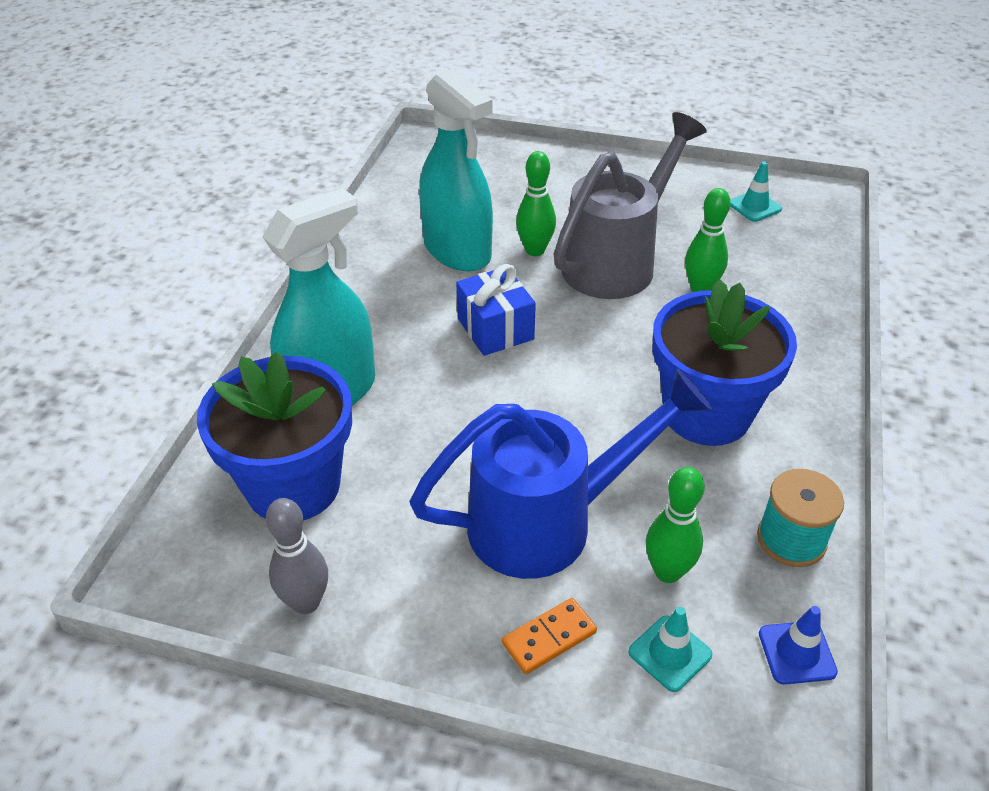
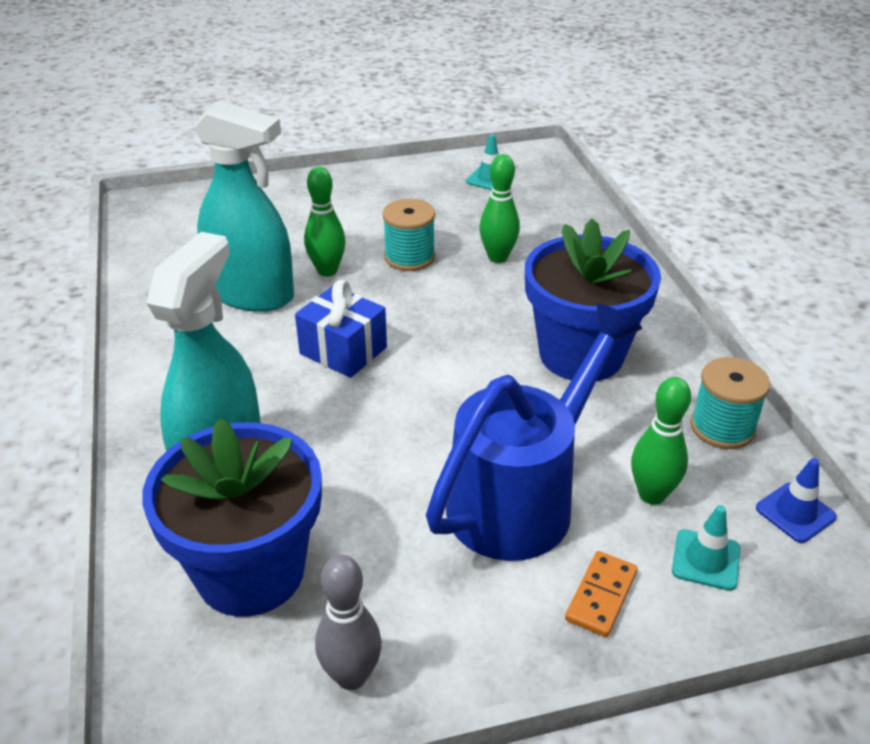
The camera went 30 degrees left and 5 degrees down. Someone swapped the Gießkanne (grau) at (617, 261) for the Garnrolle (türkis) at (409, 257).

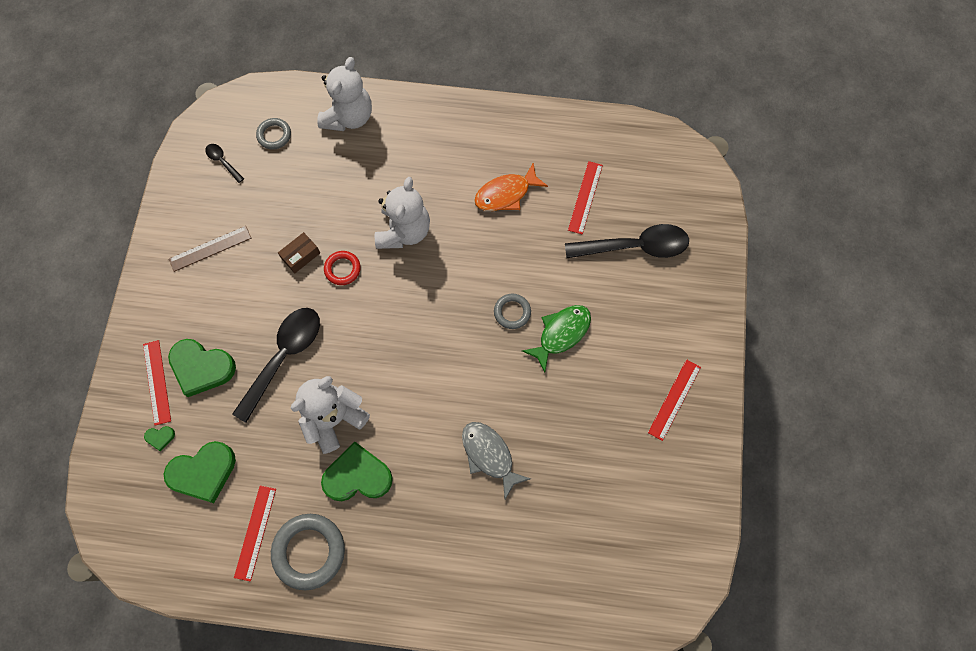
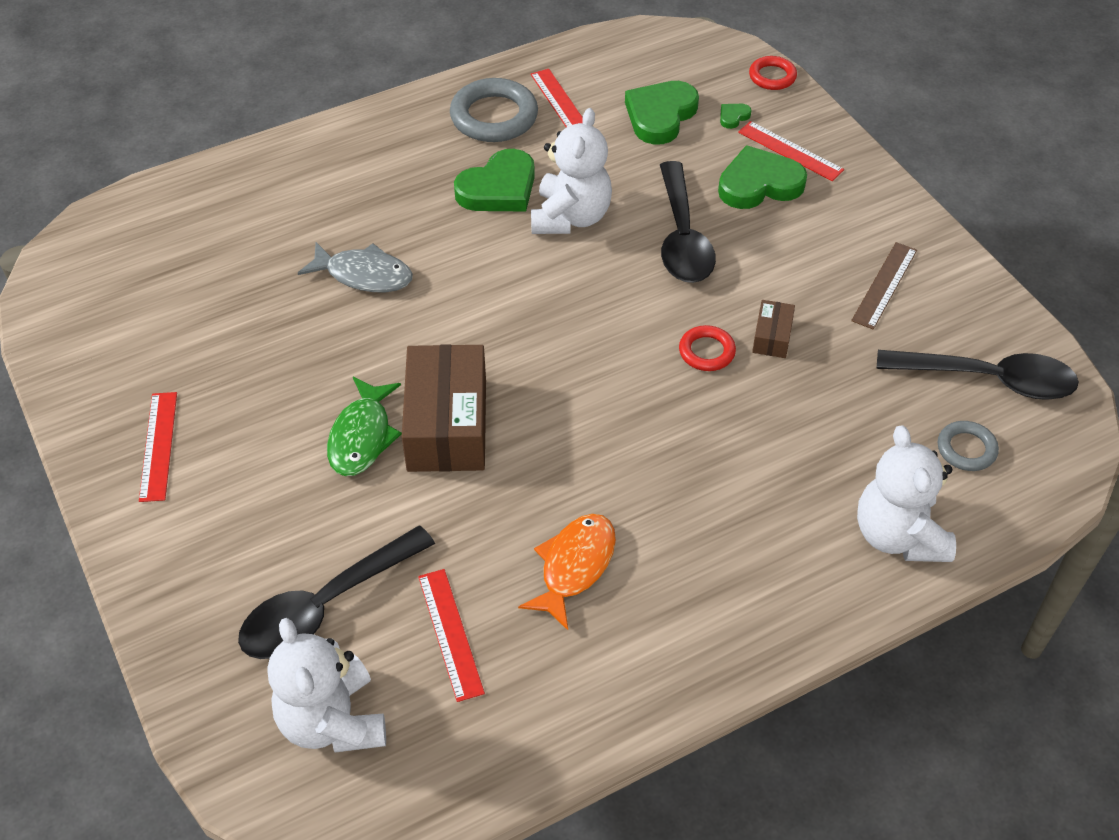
The camera went 145 degrees right and 20 degrees down. Someone carried the Teddybär (weiß) from (404, 231) to (332, 721). Someone swapped the Ring (grau) at (512, 312) for the Schachtel (braun) at (447, 425). Someone put down the Ring (rot) at (772, 76). Someone scaled the Löffel (schwarz) at (223, 161) by 2.23.

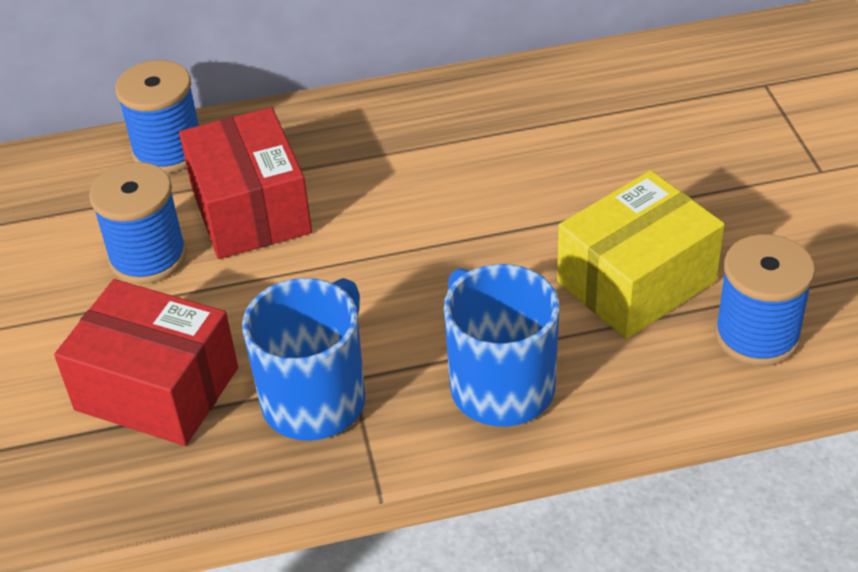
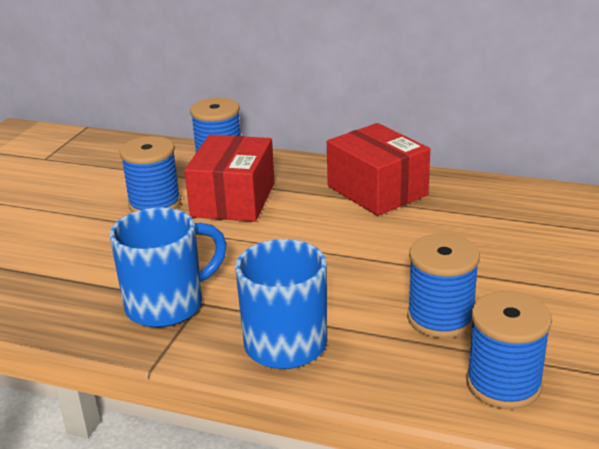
The camera went 30 degrees right and 15 degrees down. Someone carried the Schachtel (rot) from (157, 389) to (377, 190). Someone swapped the Schachtel (gelb) at (636, 281) for the Garnrolle (blau) at (440, 318).

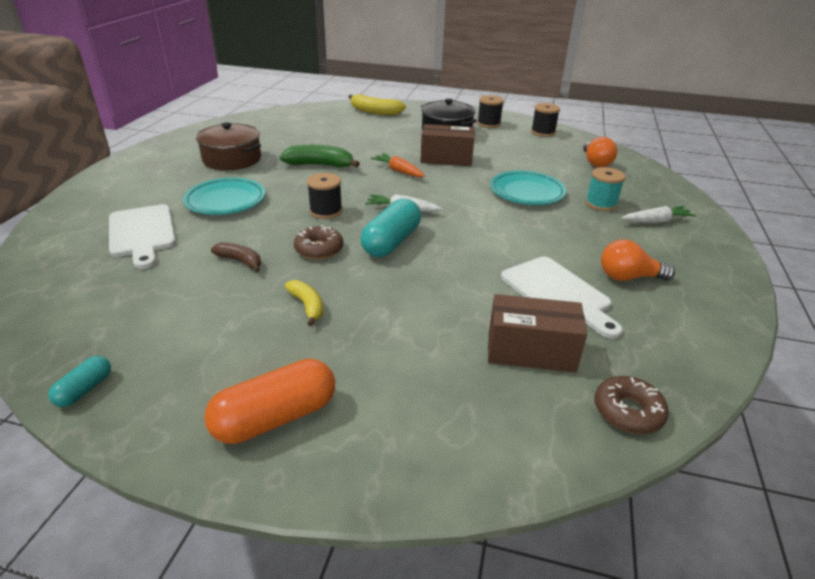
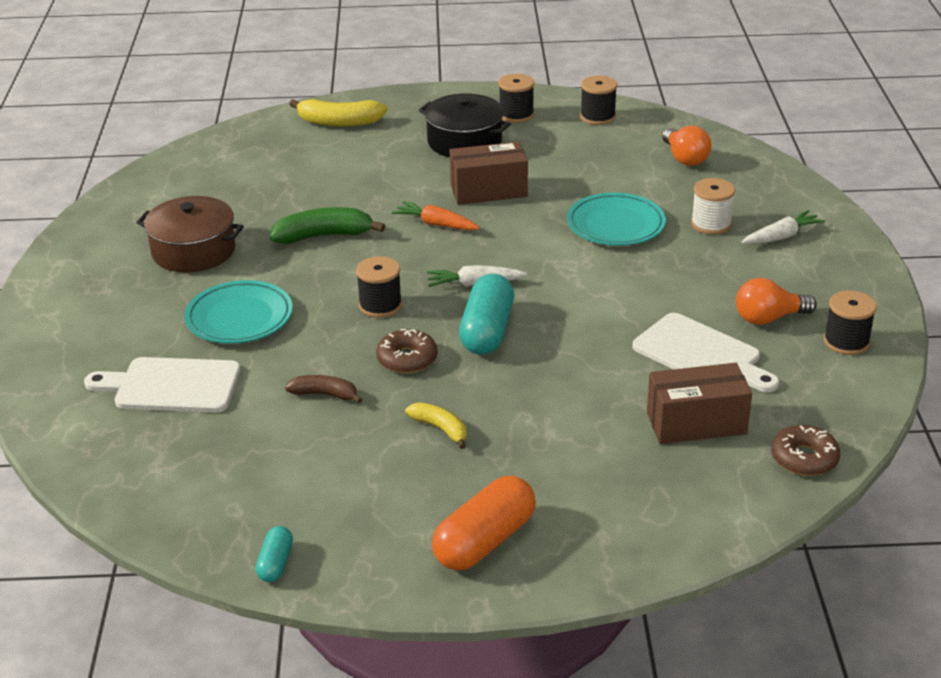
The camera went 15 degrees left and 0 degrees up. Someone rotated the Schneidebrett (weiß) at (142, 233) by 135 degrees clockwise. Someone repainted the Garnrolle (türkis) at (601, 204), which became the Garnrolle (weiß) at (711, 224). Someone put down the Garnrolle (schwarz) at (846, 342).

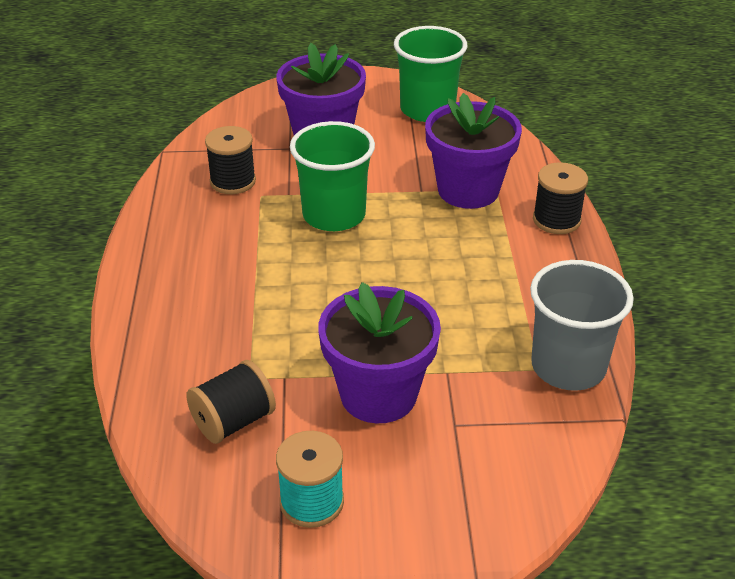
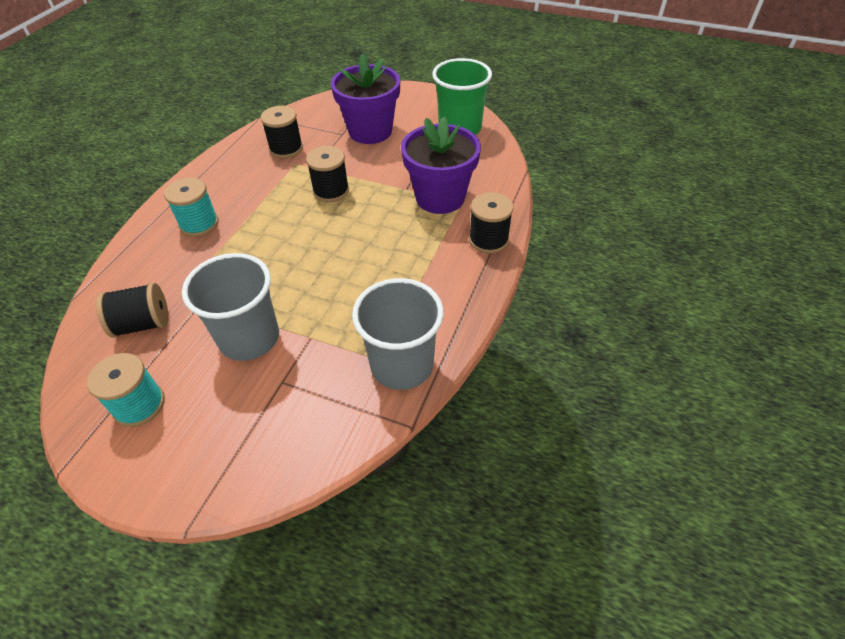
The camera went 25 degrees right and 10 degrees up. Someone put down the Garnrolle (türkis) at (199, 224). Someone swapped the Blumentopf (lila) at (378, 394) for the Becher (grau) at (249, 338). Someone swapped the Becher (grün) at (334, 215) for the Garnrolle (schwarz) at (331, 191).

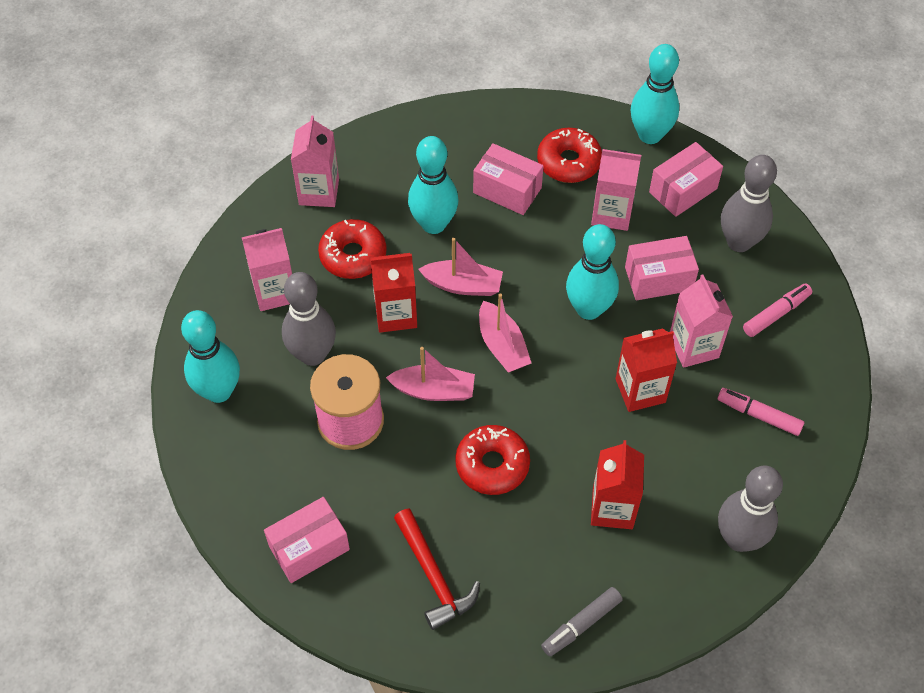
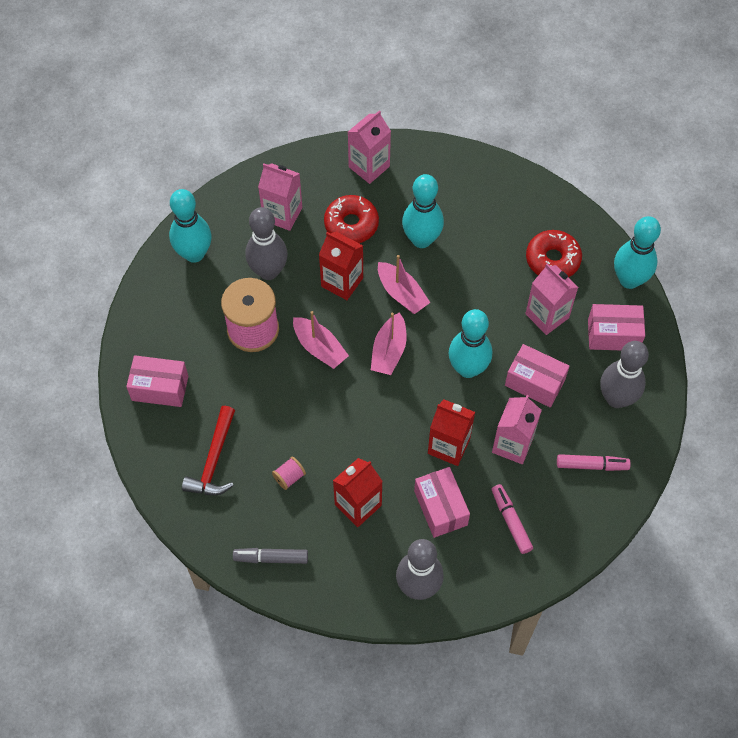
The camera went 40 degrees right and 5 degrees up. Someone put down the Garnrolle (rosa) at (289, 477). Someone carried the Schachtel (rosa) from (507, 190) to (440, 508). Someone took away the Donut (rot) at (492, 465).

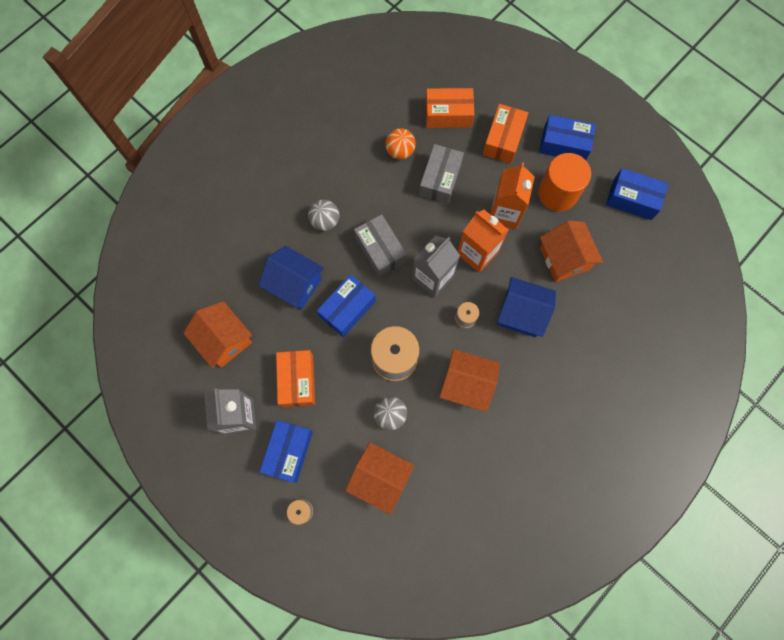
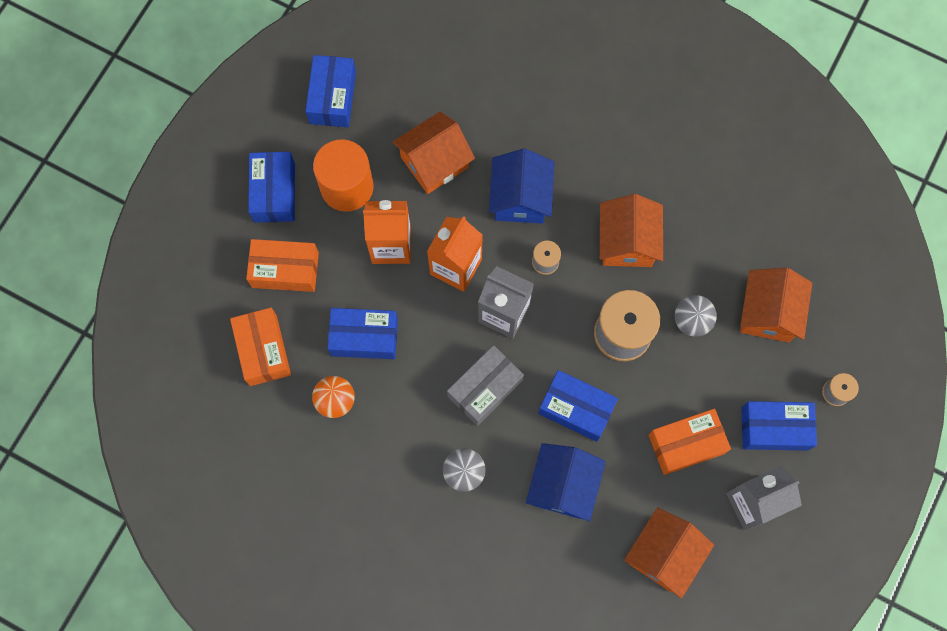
The camera went 105 degrees left and 0 degrees up. Someone repainted the Schachtel (grau) at (440, 179), which became the Schachtel (blau) at (364, 337).

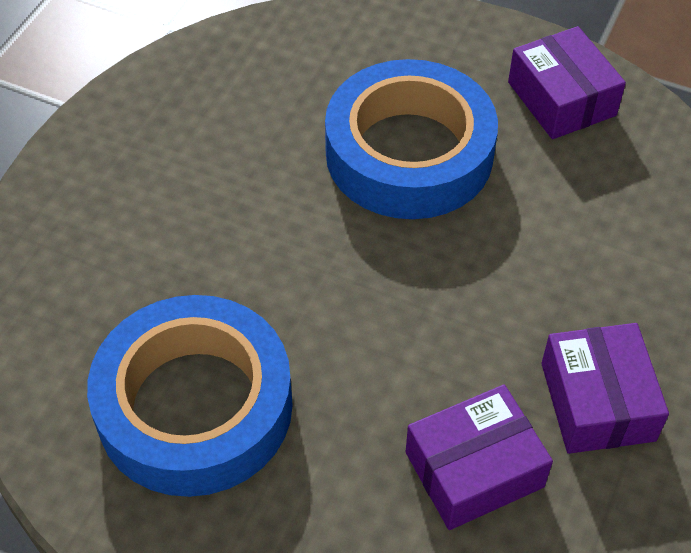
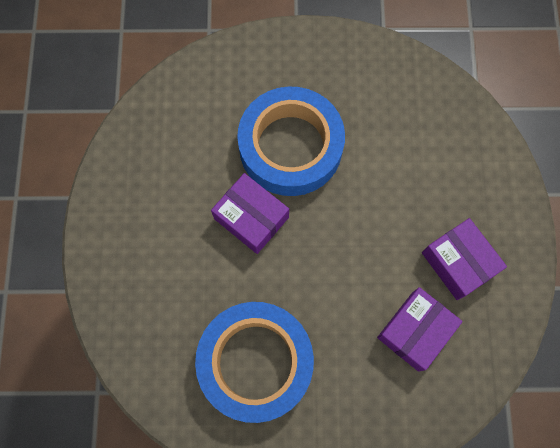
The camera went 25 degrees left and 20 degrees up. Someone carried the Schachtel (lila) from (561, 99) to (251, 218).

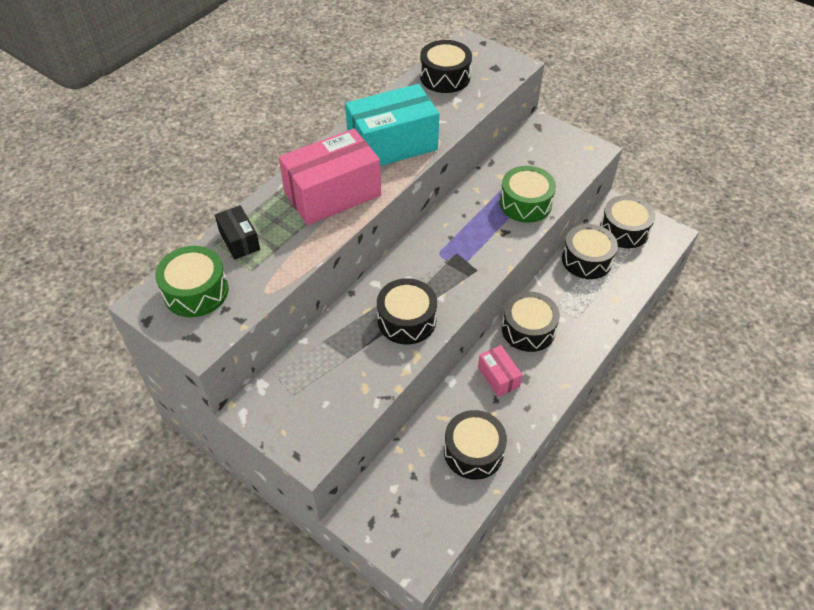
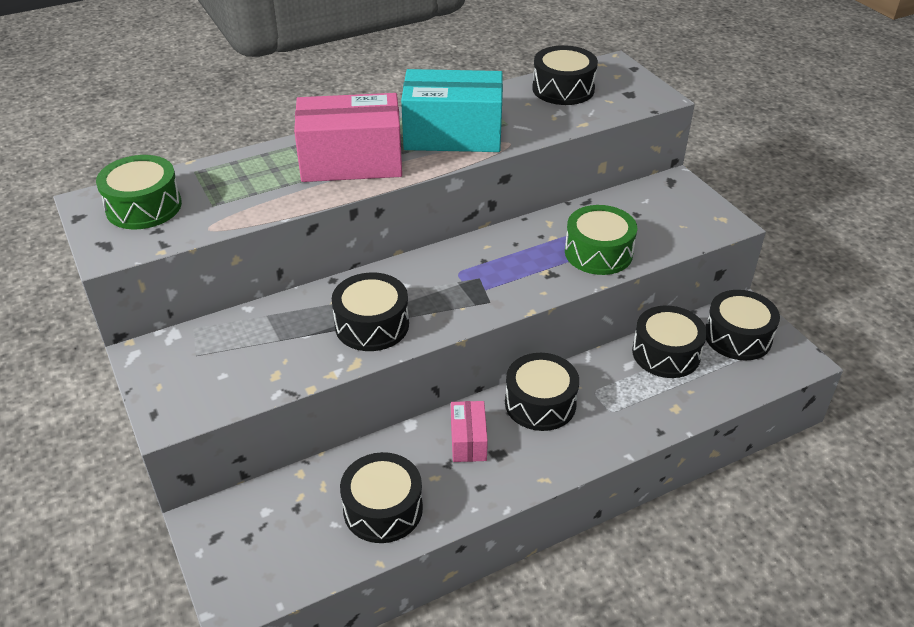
The camera went 25 degrees right and 10 degrees down. Someone took away the Schachtel (schwarz) at (239, 240).

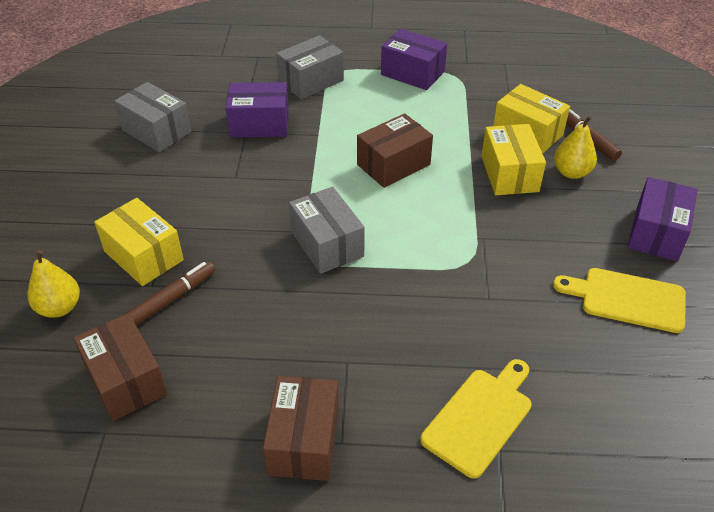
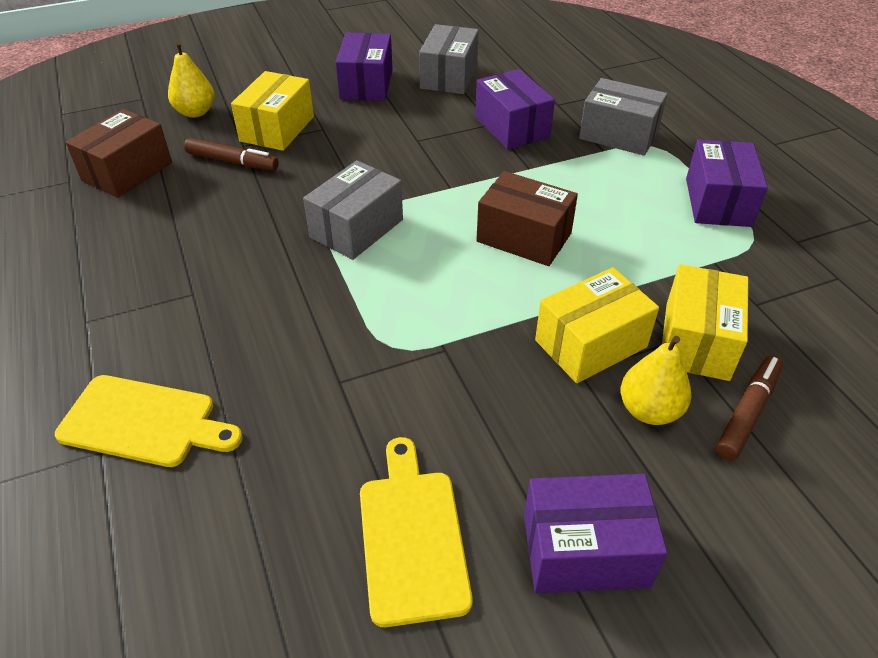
The camera went 65 degrees right and 0 degrees up. Someone put down the Schachtel (lila) at (366, 84). Someone took away the Schachtel (braun) at (304, 441).

